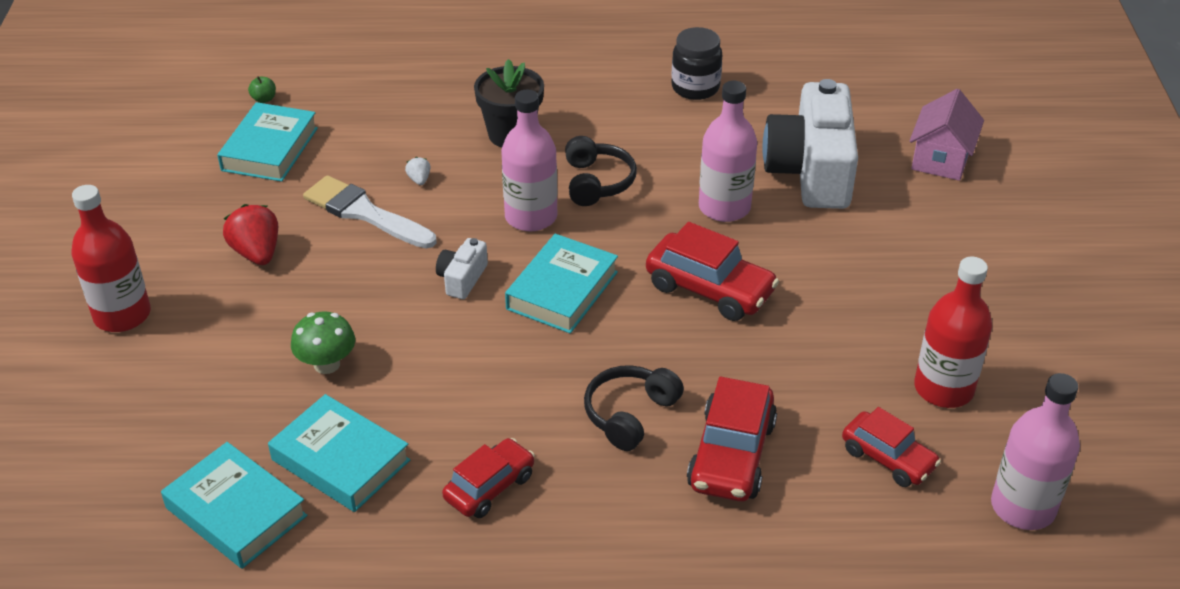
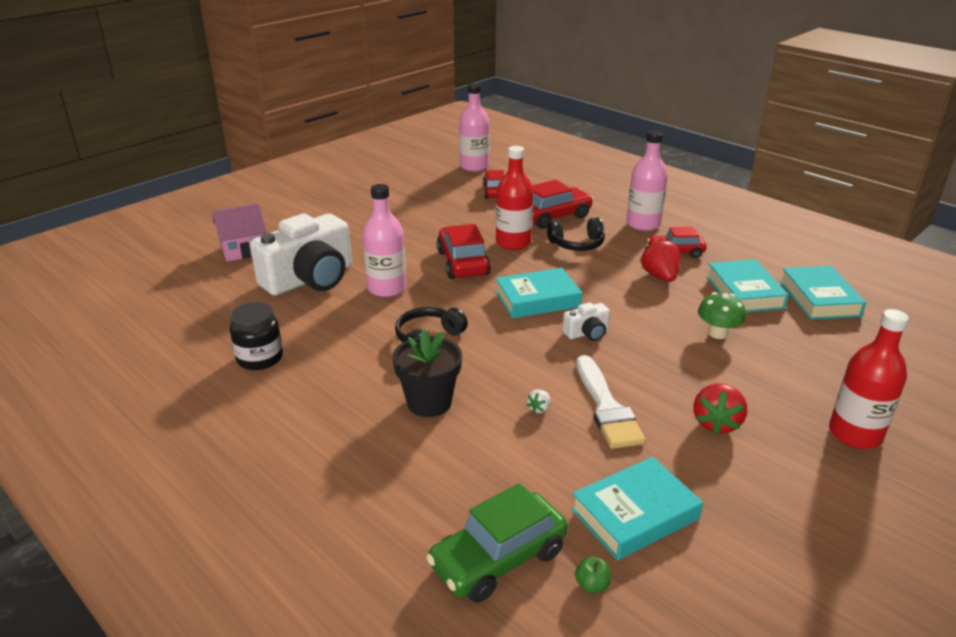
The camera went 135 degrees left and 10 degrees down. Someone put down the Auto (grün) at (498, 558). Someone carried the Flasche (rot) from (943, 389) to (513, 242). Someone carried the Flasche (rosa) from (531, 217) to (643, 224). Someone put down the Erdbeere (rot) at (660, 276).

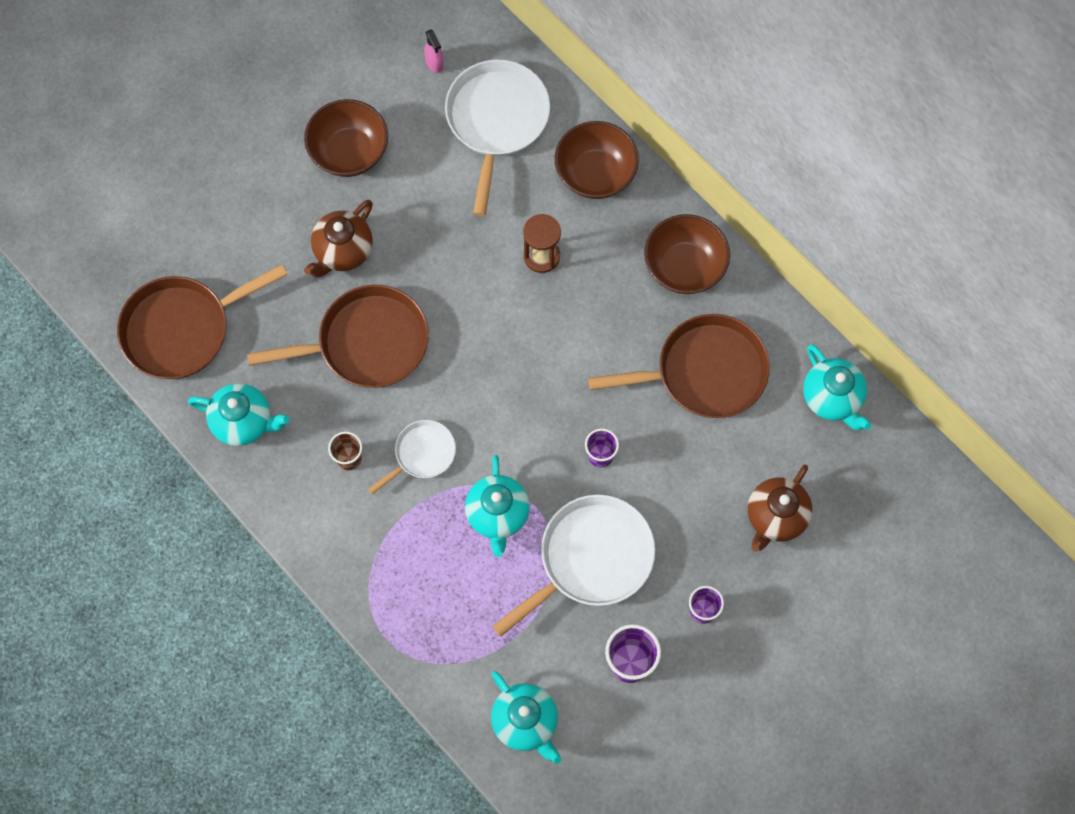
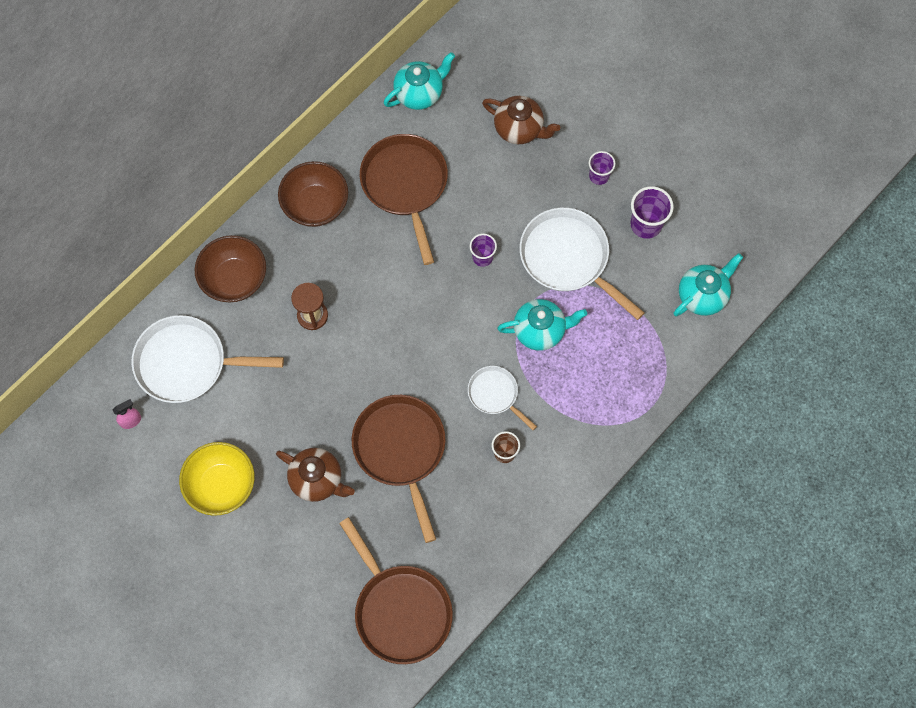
The camera went 95 degrees left and 0 degrees up. Someone repainted the Schüssel (braun) at (349, 152), which became the Schüssel (gelb) at (221, 485). Someone took away the Teekanne (türkis) at (243, 422).

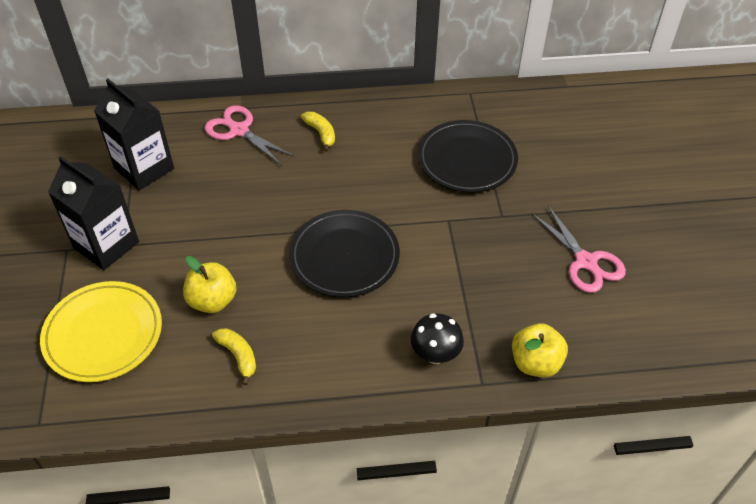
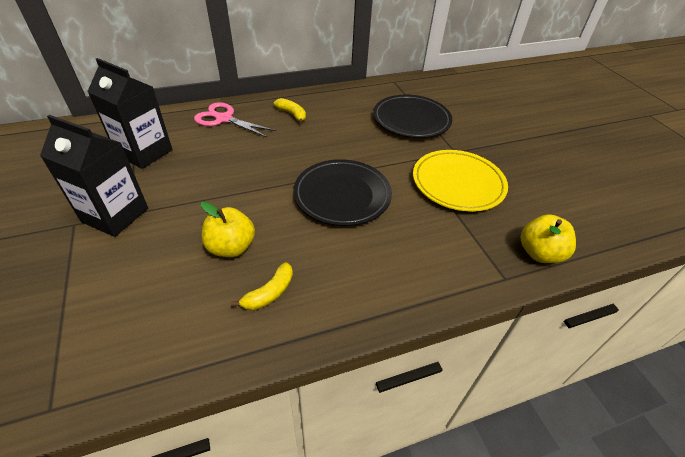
The camera went 15 degrees left and 5 degrees down. Someone rotated the Banane (gelb) at (238, 356) by 90 degrees clockwise. Someone carried the Teller (gelb) from (103, 334) to (458, 183). Someone took away the Pilz (schwarz) at (435, 354). Someone took away the Schere (rosa) at (585, 262).

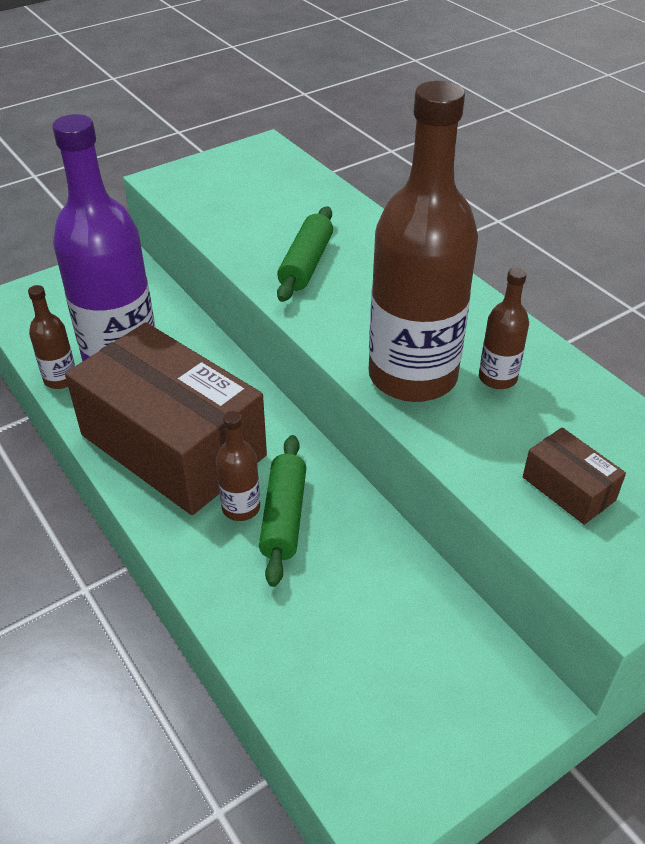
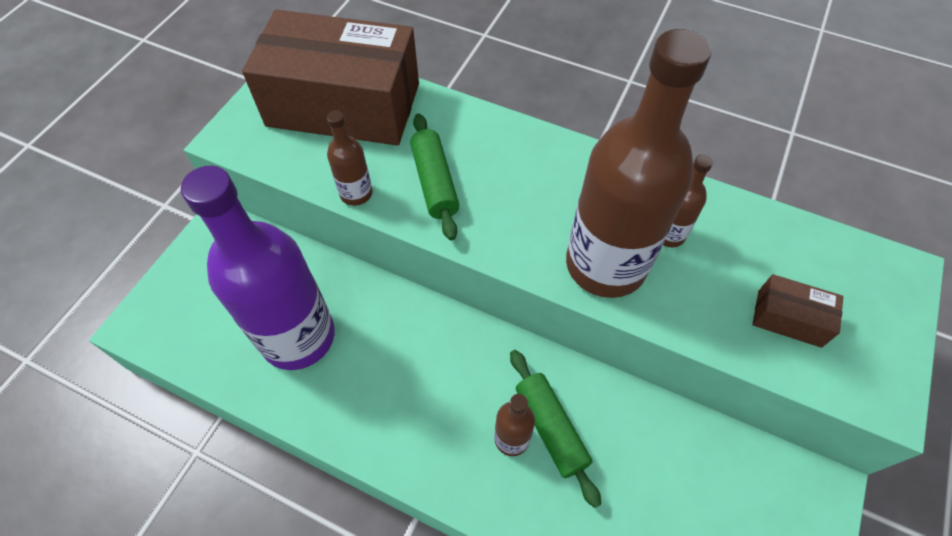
The camera went 30 degrees left and 15 degrees up. Someone carried the Schachtel (braun) from (172, 445) to (343, 105). Someone carried the Flasche (braun) from (60, 379) to (356, 193).

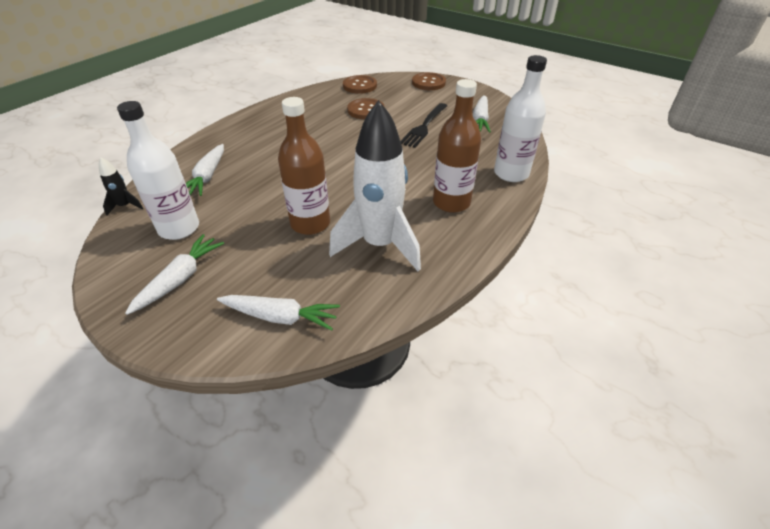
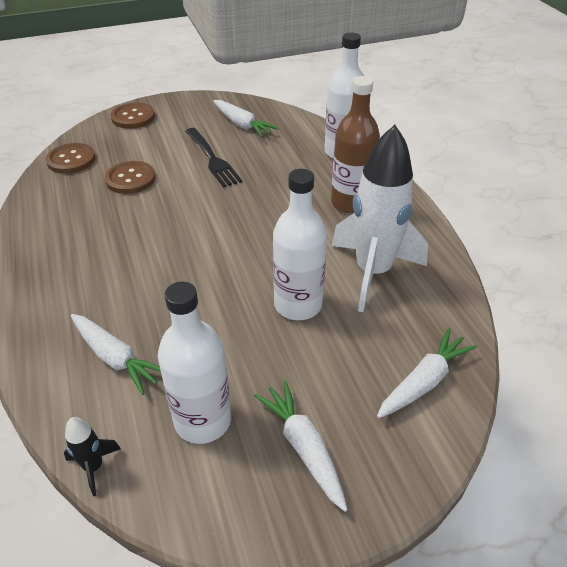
The camera went 55 degrees left and 0 degrees up. Someone repainted the Flasche (braun) at (310, 223), which became the Flasche (weiß) at (298, 305).

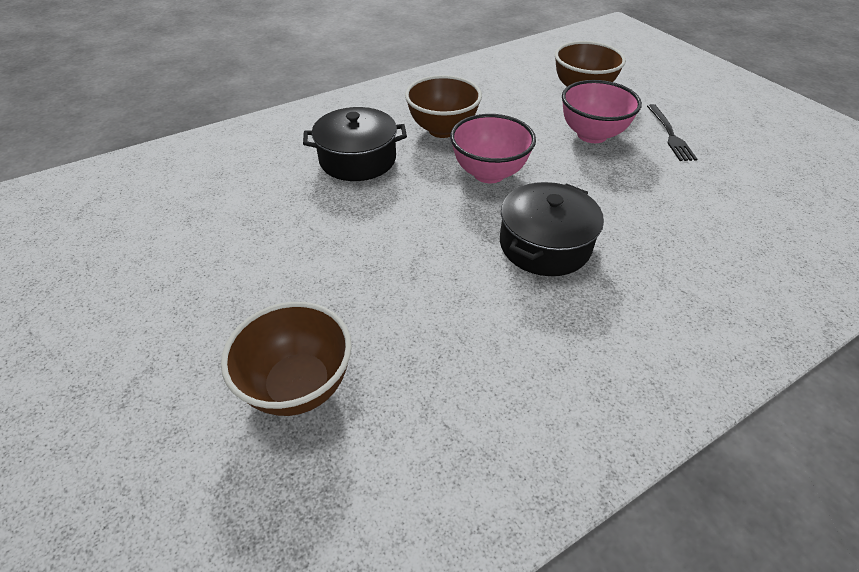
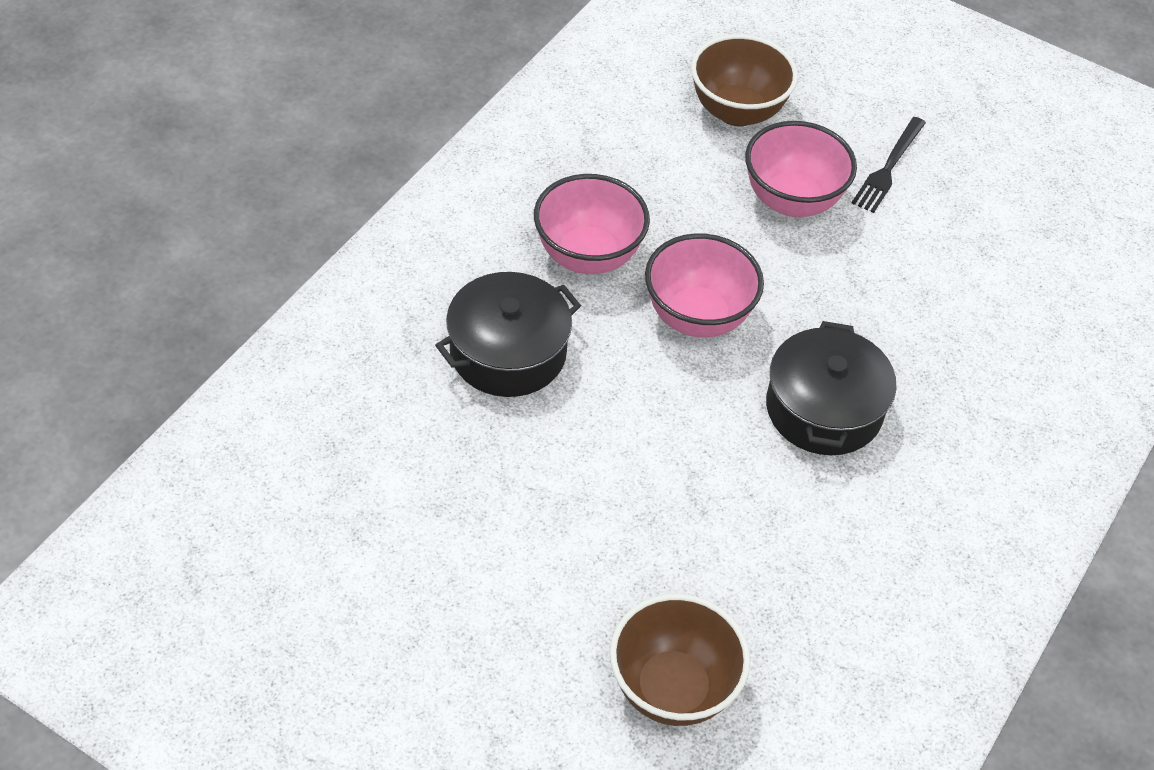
The camera went 30 degrees left and 5 degrees up. Someone repainted the Schüssel (braun) at (442, 130), which became the Schüssel (rosa) at (588, 256). Someone rotated the Gabel (schwarz) at (669, 134) by 60 degrees clockwise.

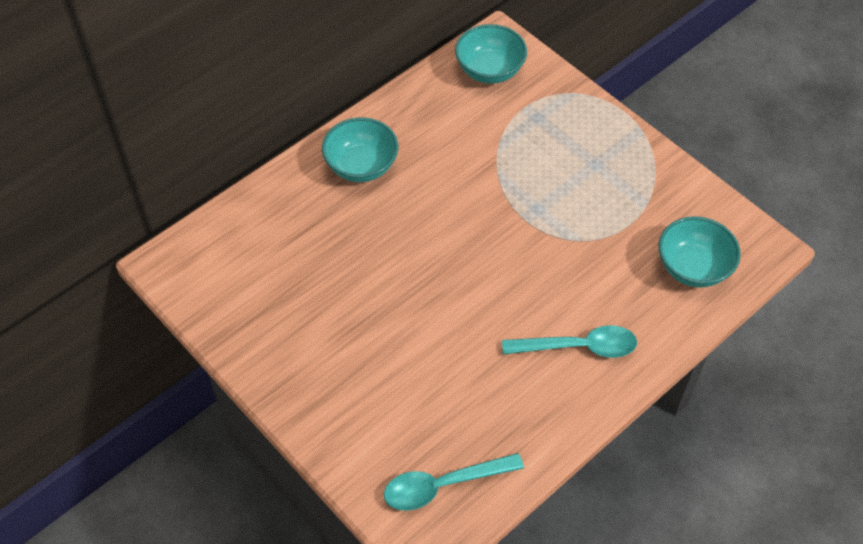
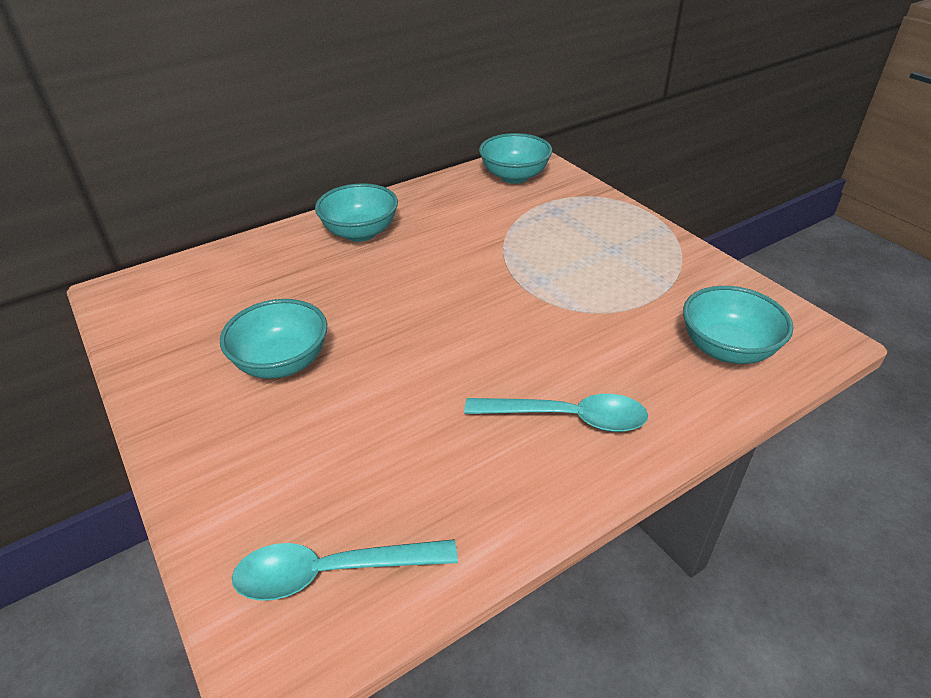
The camera went 10 degrees right and 15 degrees down. Someone put down the Schüssel (türkis) at (282, 363).

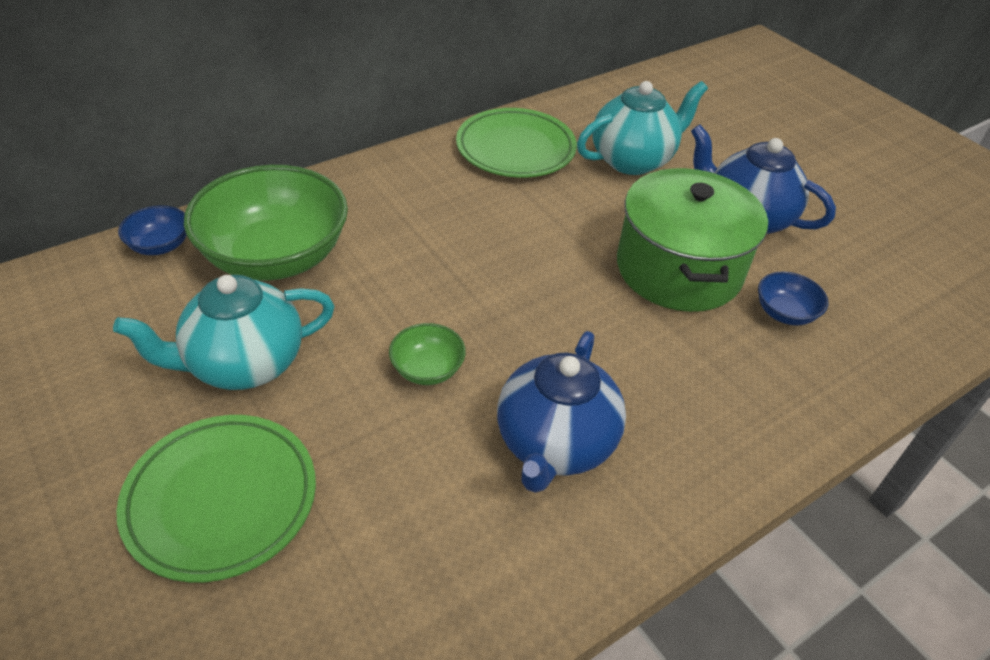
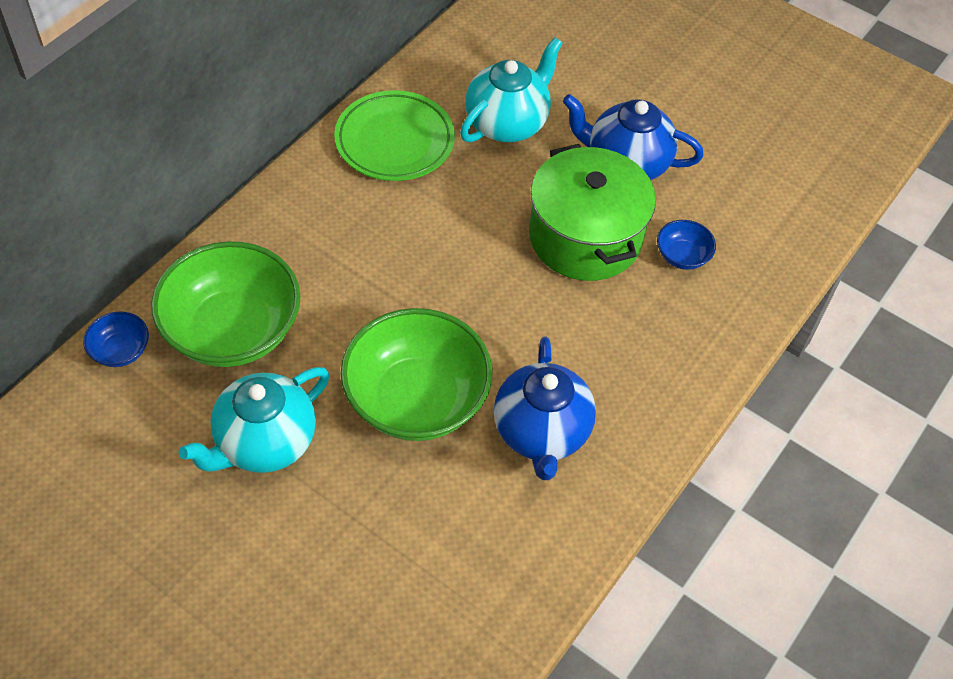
The camera went 20 degrees left and 10 degrees up. Someone scaled the Schüssel (grün) at (427, 369) by 2.29. Someone took away the Teller (grün) at (221, 500).

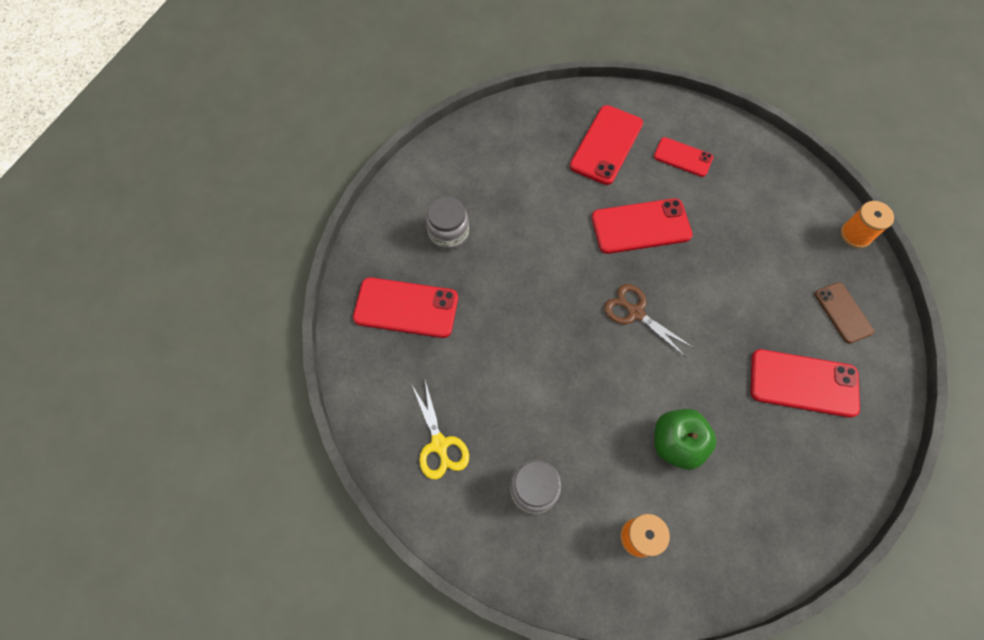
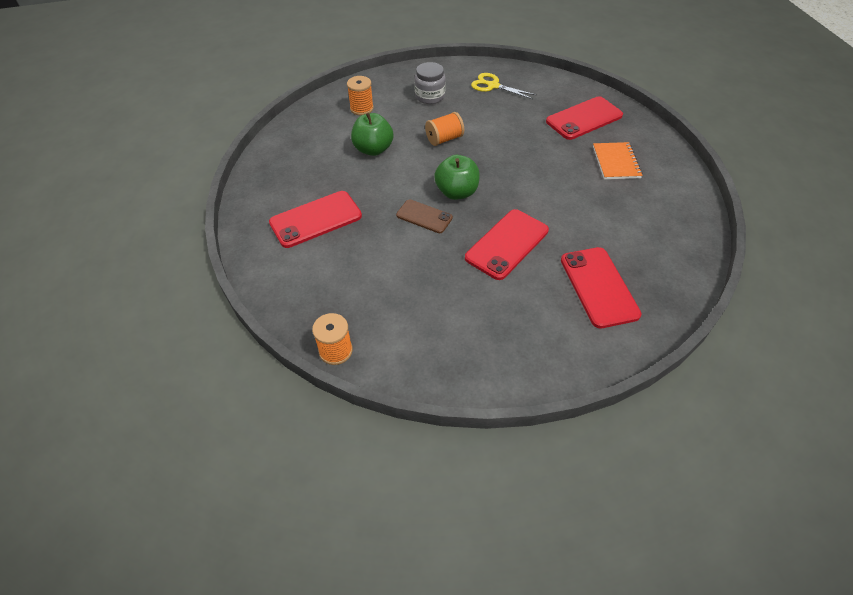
The camera went 140 degrees right and 15 degrees down. Someone carried the Handy (braun) from (843, 312) to (424, 216). Someone put down the Garnrolle (orange) at (444, 139). Someone swapped the Schere (braun) at (635, 312) for the Apfel (grün) at (456, 192). Someone swapped the Einmachglas (grau) at (448, 233) for the Notizbuch (orange) at (616, 162). Someone took away the Handy (rot) at (683, 157).

